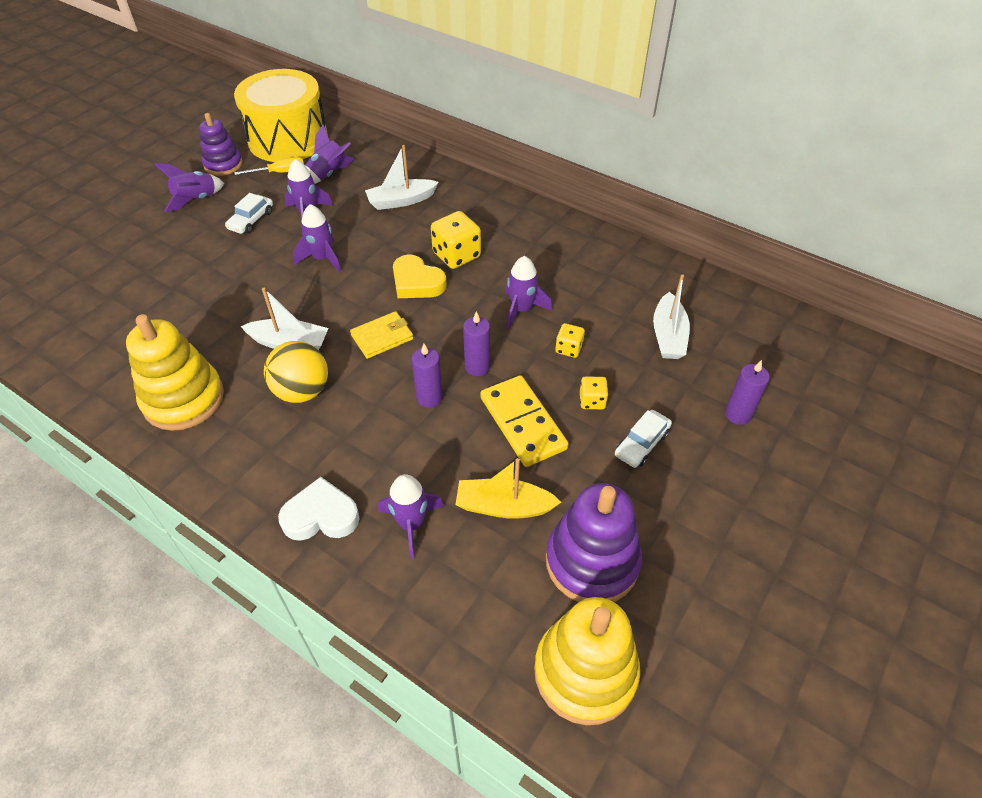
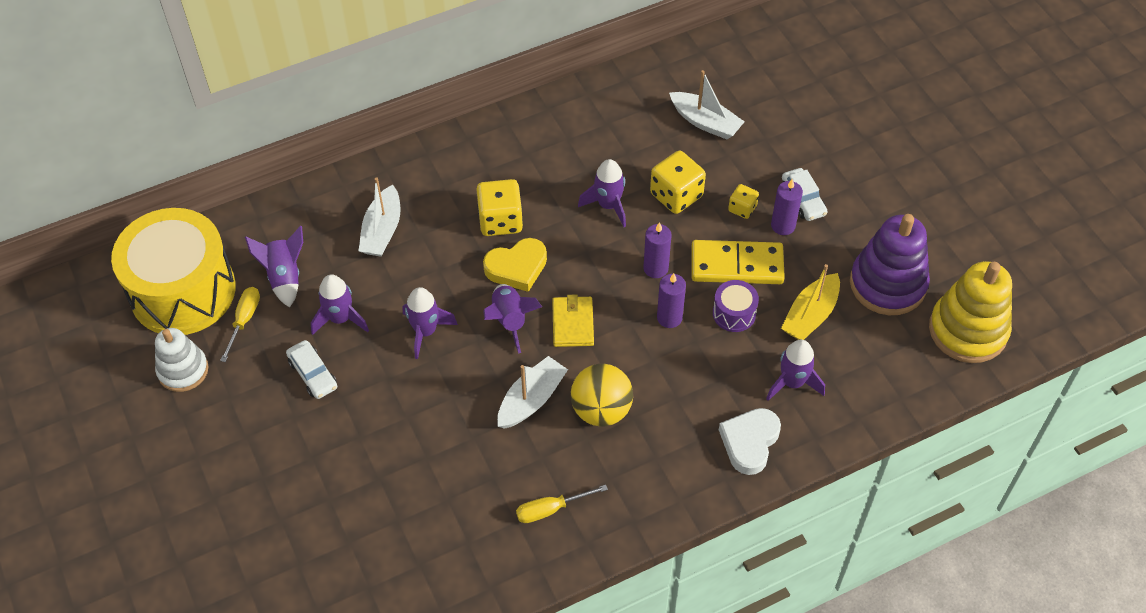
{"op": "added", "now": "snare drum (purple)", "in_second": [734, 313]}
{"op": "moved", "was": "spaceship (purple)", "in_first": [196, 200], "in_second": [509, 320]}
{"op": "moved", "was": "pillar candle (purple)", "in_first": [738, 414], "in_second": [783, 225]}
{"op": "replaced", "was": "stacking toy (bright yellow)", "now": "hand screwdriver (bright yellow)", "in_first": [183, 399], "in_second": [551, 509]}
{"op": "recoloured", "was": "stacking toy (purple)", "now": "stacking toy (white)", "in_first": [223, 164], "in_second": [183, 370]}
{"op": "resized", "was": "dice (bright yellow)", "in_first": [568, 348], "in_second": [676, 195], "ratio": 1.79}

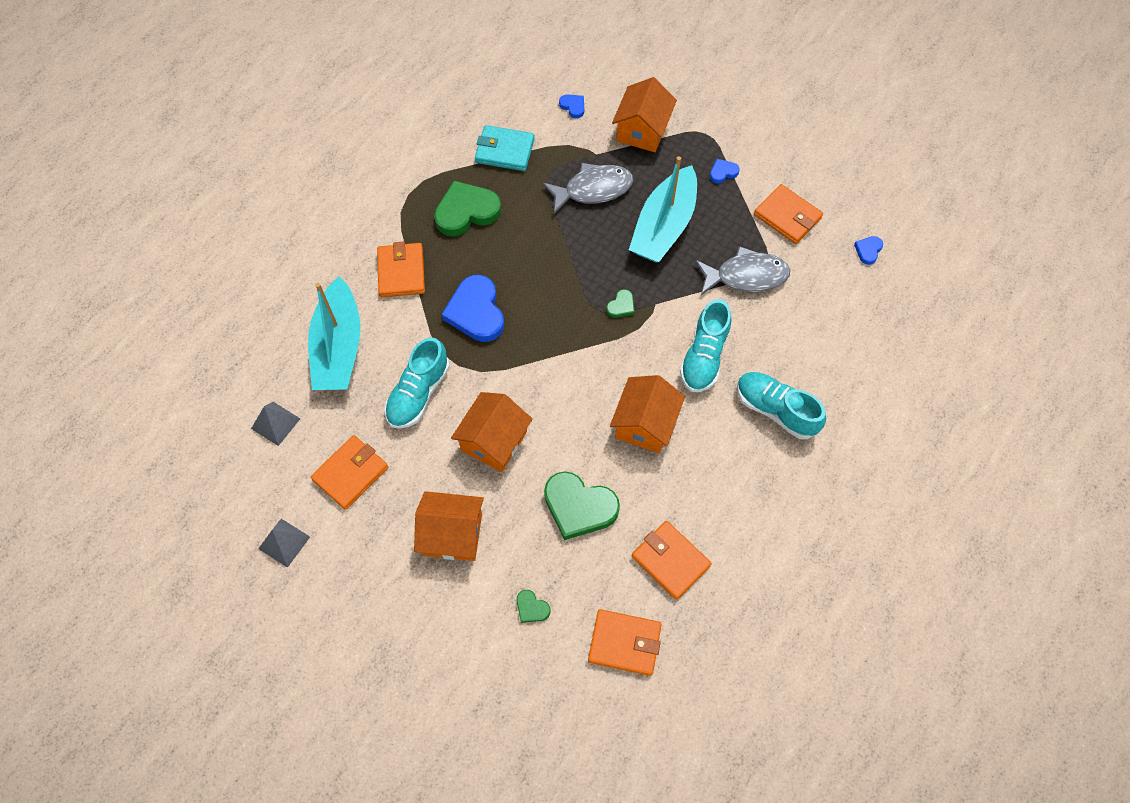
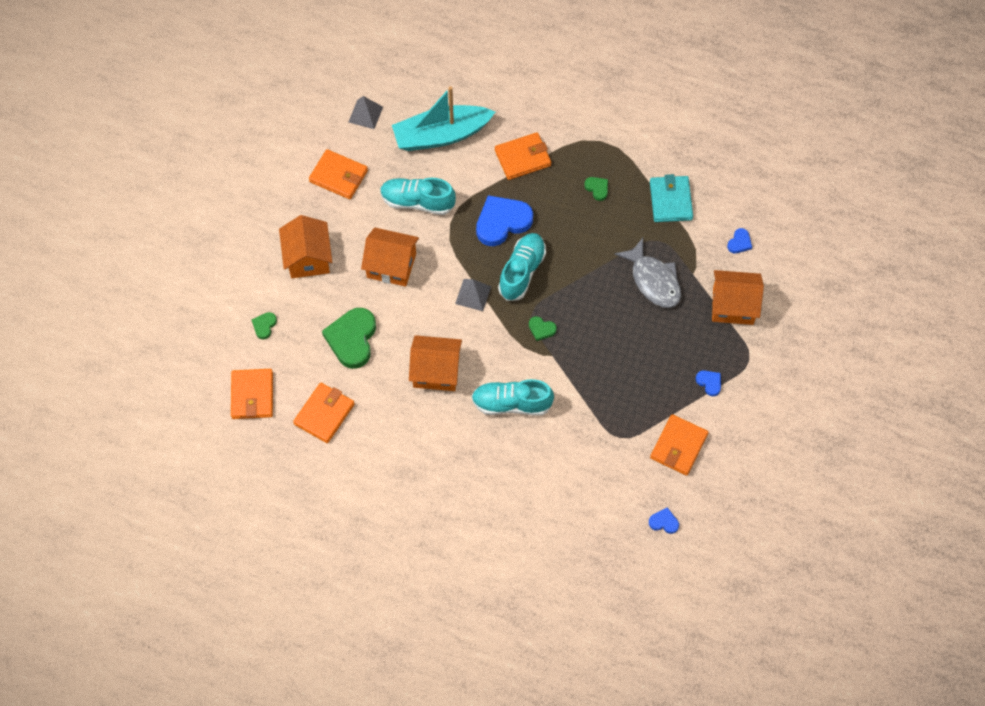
{"op": "removed", "was": "toy boat (turquoise)", "in_first": [664, 226]}
{"op": "removed", "was": "toy fish (grey)", "in_first": [746, 276]}
{"op": "moved", "was": "pyramid (grey)", "in_first": [284, 542], "in_second": [473, 295]}
{"op": "moved", "was": "shoe (turquoise)", "in_first": [775, 410], "in_second": [522, 271]}
{"op": "resized", "was": "heart (emerald)", "in_first": [466, 211], "in_second": [597, 188], "ratio": 0.46}

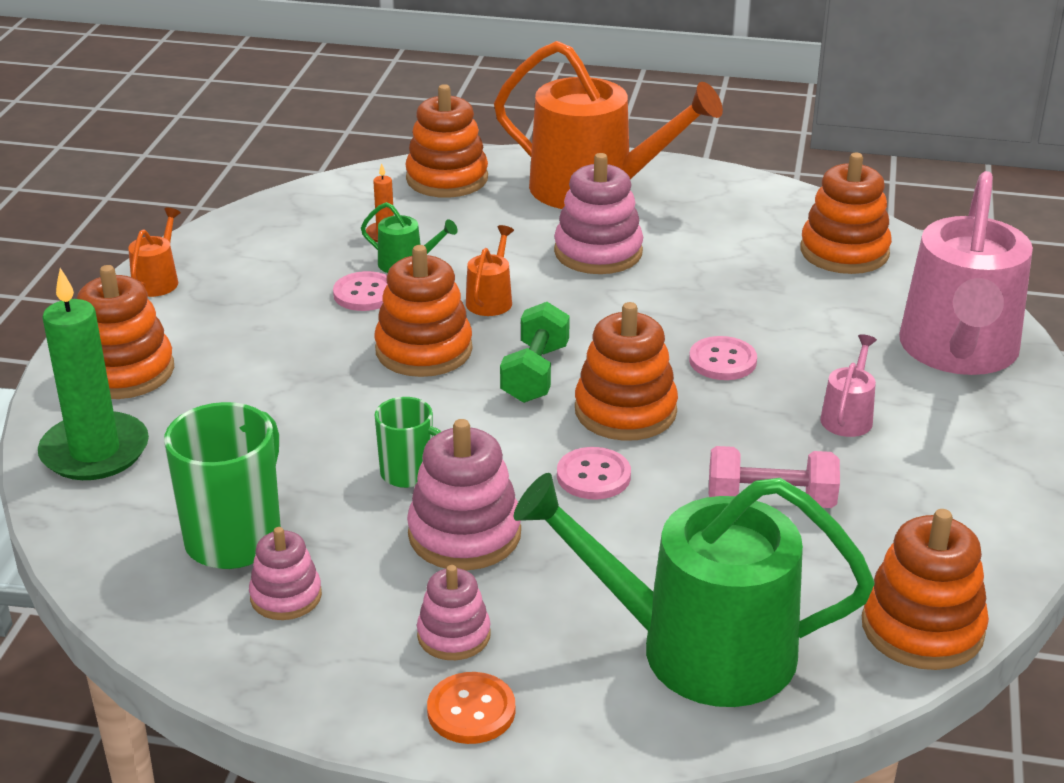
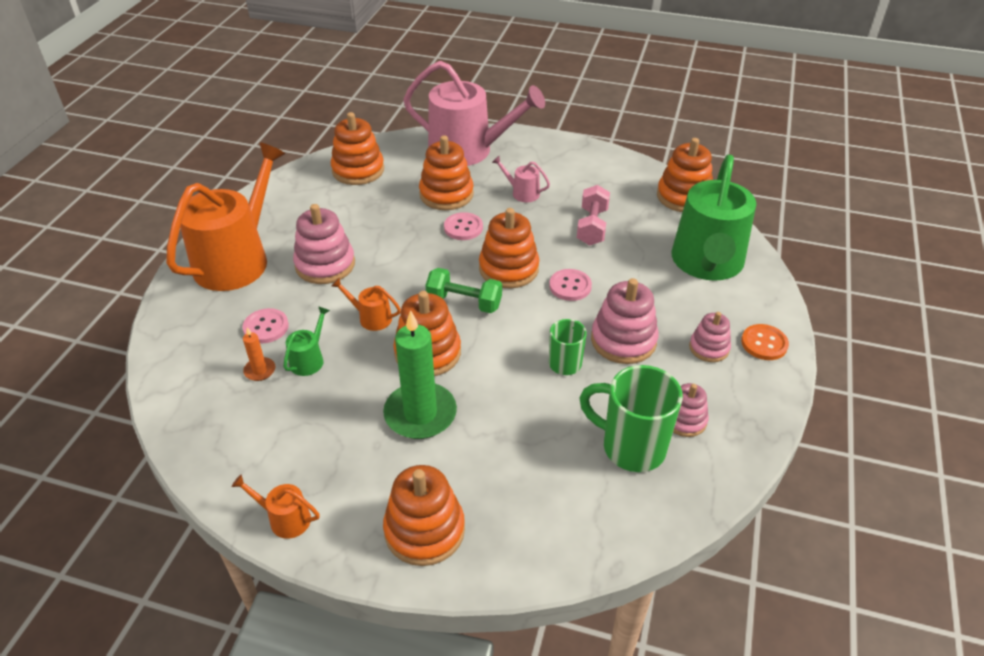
{"op": "moved", "was": "pillar candle (emerald)", "in_first": [95, 451], "in_second": [420, 414]}
{"op": "moved", "was": "shirt button (pink)", "in_first": [365, 294], "in_second": [266, 327]}
{"op": "moved", "was": "stacking toy (orange-coloured)", "in_first": [447, 179], "in_second": [446, 194]}

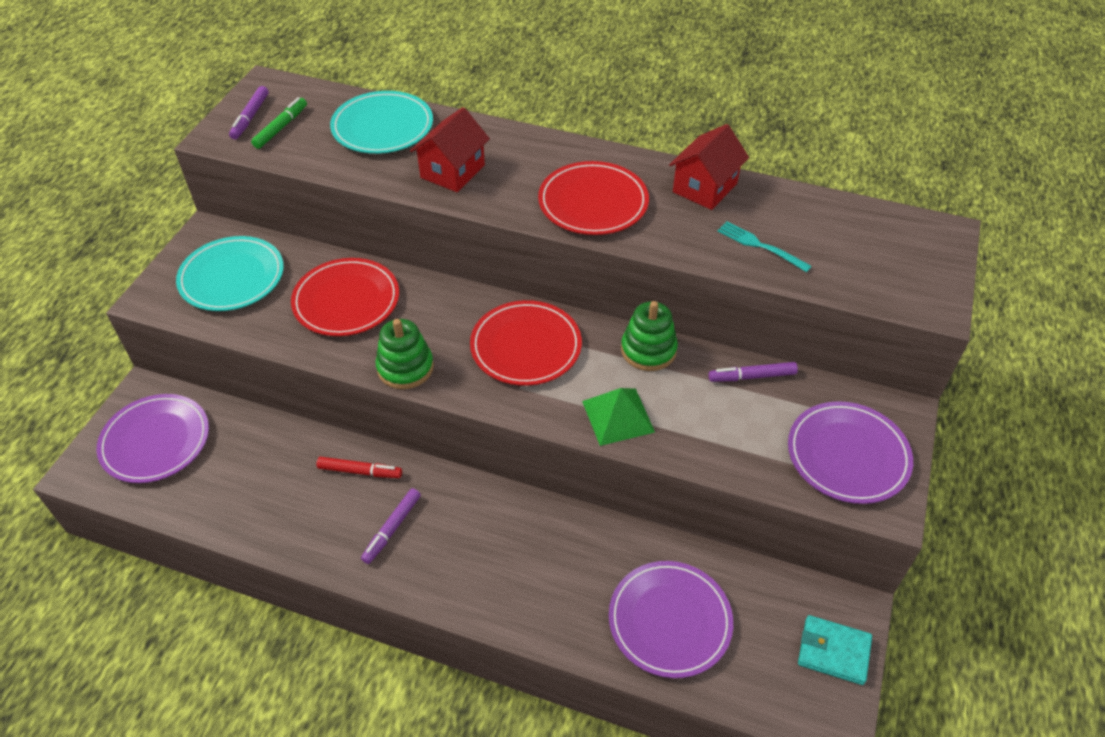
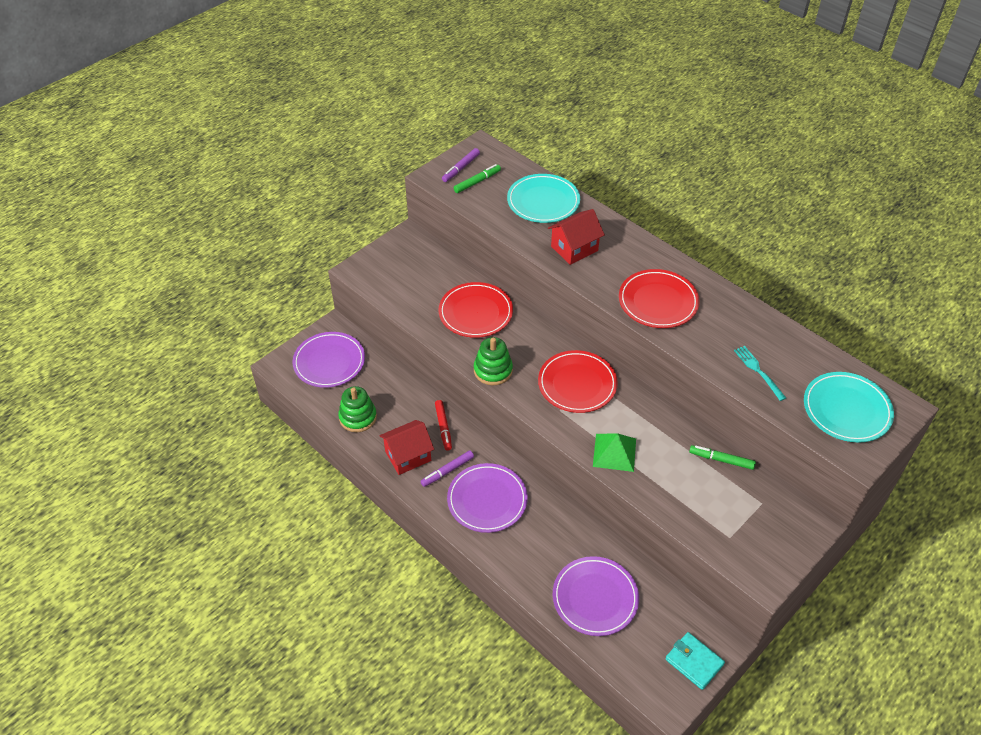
{"op": "moved", "was": "dinner plate (turquoise)", "in_first": [232, 277], "in_second": [846, 410]}
{"op": "moved", "was": "stacking toy (emerald)", "in_first": [648, 350], "in_second": [358, 417]}
{"op": "moved", "was": "house (crimson)", "in_first": [705, 188], "in_second": [408, 456]}
{"op": "moved", "was": "dinner plate (purple)", "in_first": [847, 455], "in_second": [487, 500]}
{"op": "recoloured", "was": "marker pen (purple)", "now": "marker pen (emerald)", "in_first": [752, 376], "in_second": [721, 460]}
{"op": "turned", "was": "marker pen (crimson)", "in_first": [360, 471], "in_second": [443, 427], "clockwise": 45}

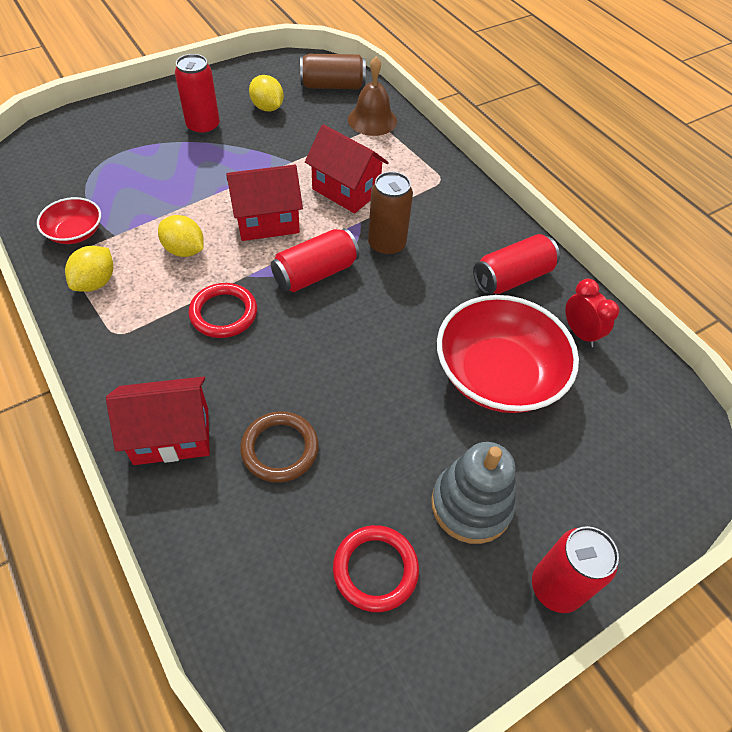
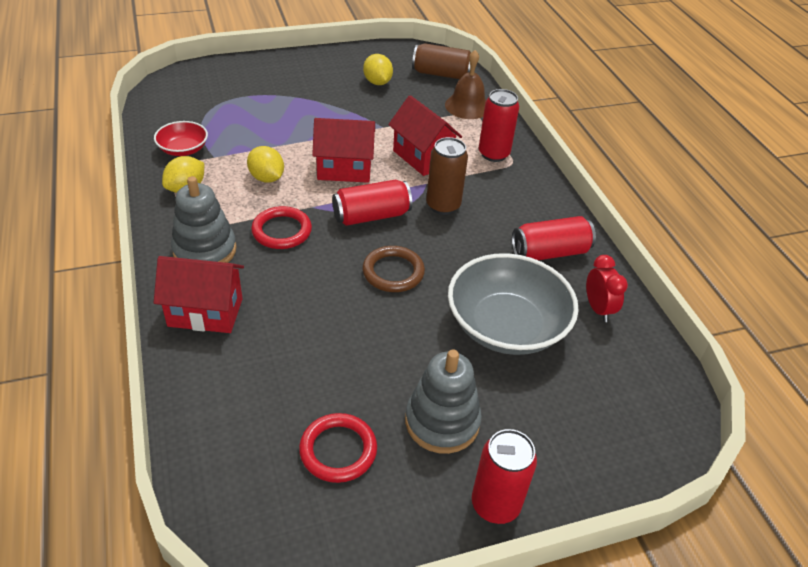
{"op": "added", "now": "stacking toy (grey)", "in_second": [205, 250]}
{"op": "moved", "was": "tin (crimson)", "in_first": [203, 127], "in_second": [493, 154]}
{"op": "moved", "was": "ring (brown)", "in_first": [280, 449], "in_second": [393, 272]}
{"op": "recoloured", "was": "bowl (crimson)", "now": "bowl (grey)", "in_first": [498, 374], "in_second": [506, 326]}

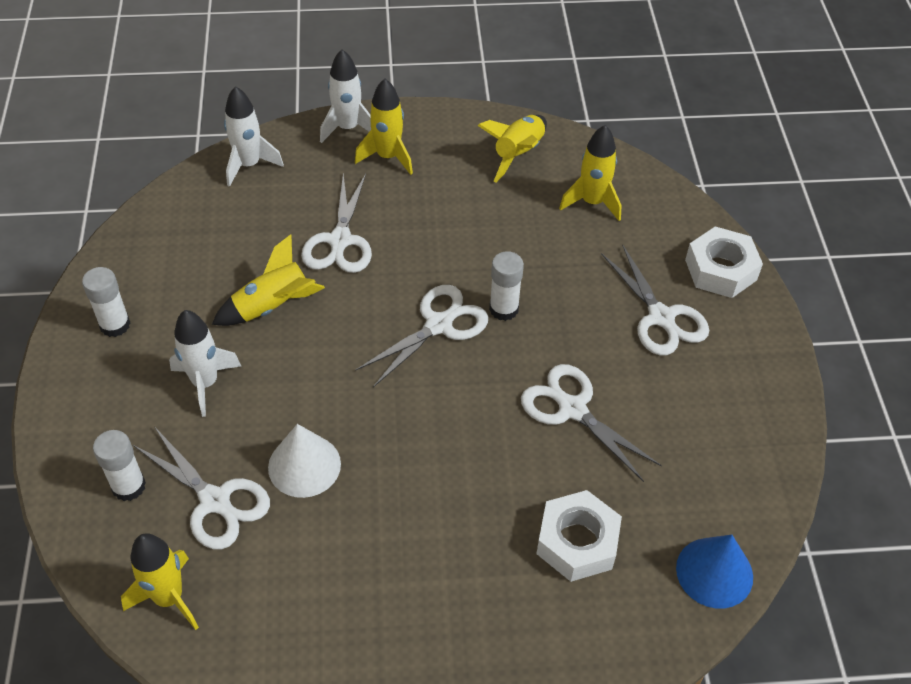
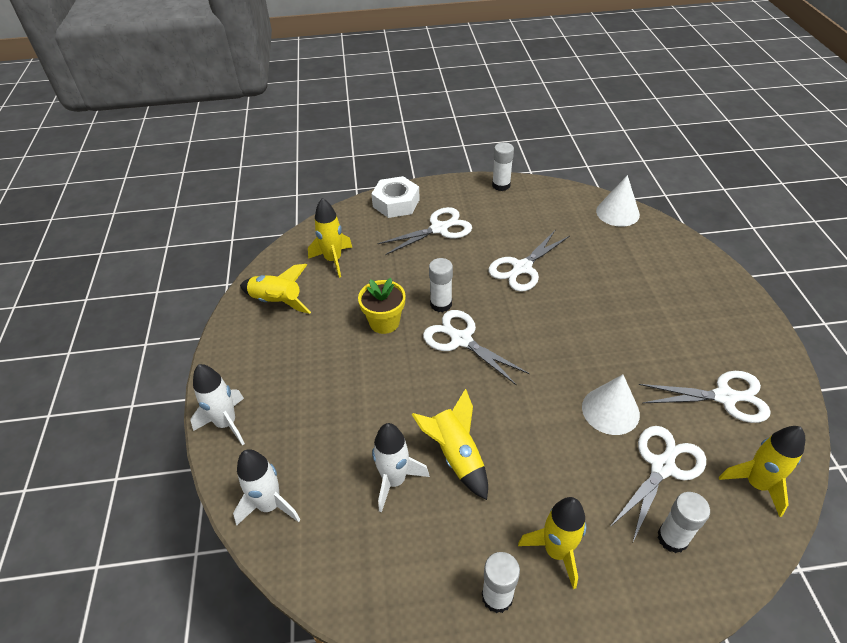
{"op": "removed", "was": "nut (white)", "in_first": [577, 542]}
{"op": "added", "now": "potted plant (bright yellow)", "in_second": [384, 322]}
{"op": "added", "now": "stick of glue (white)", "in_second": [501, 185]}
{"op": "moved", "was": "spaceship (white)", "in_first": [205, 383], "in_second": [394, 480]}
{"op": "moved", "was": "pair of scissors (white)", "in_first": [340, 241], "in_second": [724, 397]}
{"op": "moved", "was": "spaceship (bright yellow)", "in_first": [388, 157], "in_second": [556, 551]}
{"op": "recoloured", "was": "solid cone (royal blue)", "now": "solid cone (white)", "in_first": [714, 572], "in_second": [617, 212]}

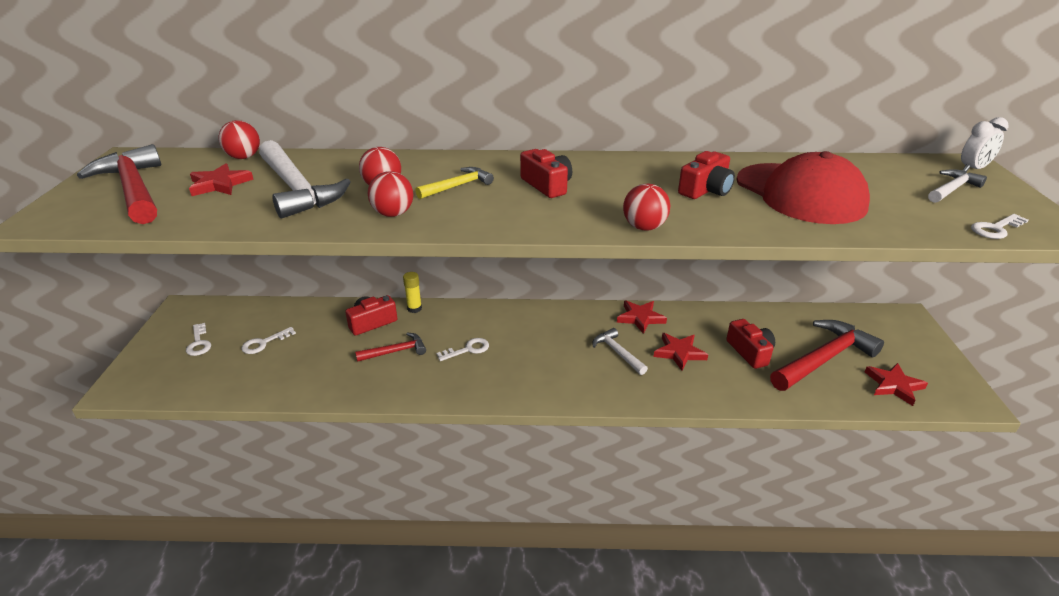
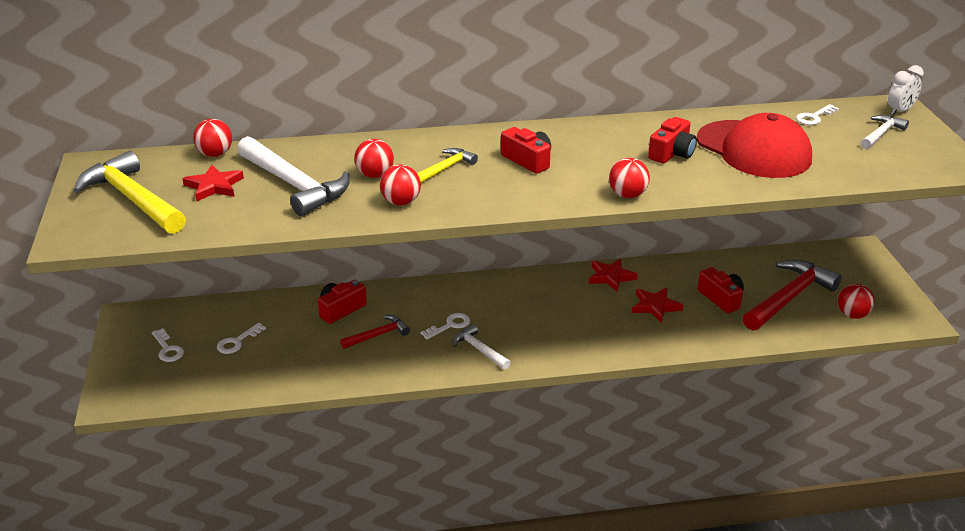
{"op": "removed", "was": "stick of glue (bright yellow)", "in_first": [414, 308]}
{"op": "moved", "was": "claw hammer (white)", "in_first": [617, 352], "in_second": [479, 349]}
{"op": "moved", "was": "latchkey (white)", "in_first": [995, 229], "in_second": [814, 117]}
{"op": "replaced", "was": "star shape (crimson)", "now": "play ball (crimson)", "in_first": [893, 385], "in_second": [852, 315]}
{"op": "recoloured", "was": "claw hammer (crimson)", "now": "claw hammer (bright yellow)", "in_first": [134, 189], "in_second": [132, 199]}

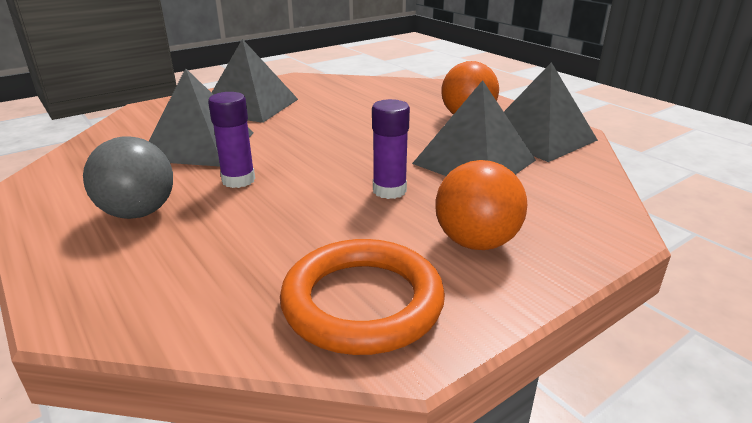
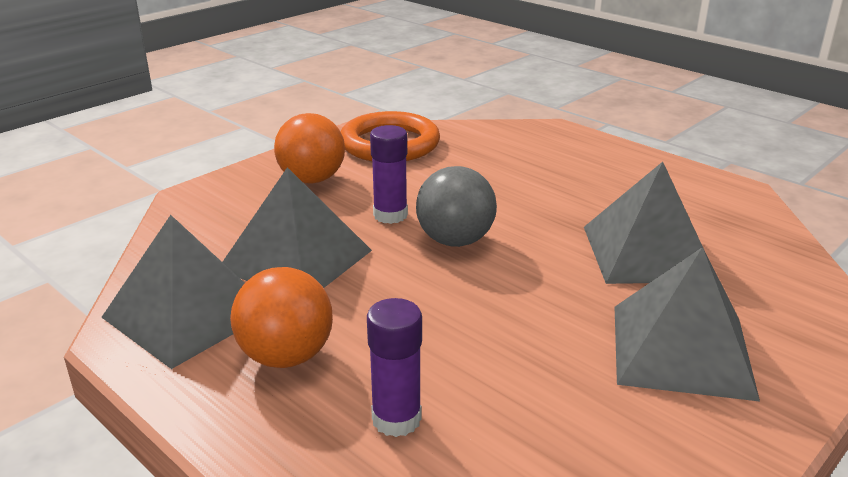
{"op": "moved", "was": "play ball (grey)", "in_first": [138, 213], "in_second": [455, 241]}
{"op": "moved", "was": "stick of glue (purple)", "in_first": [238, 180], "in_second": [396, 419]}

